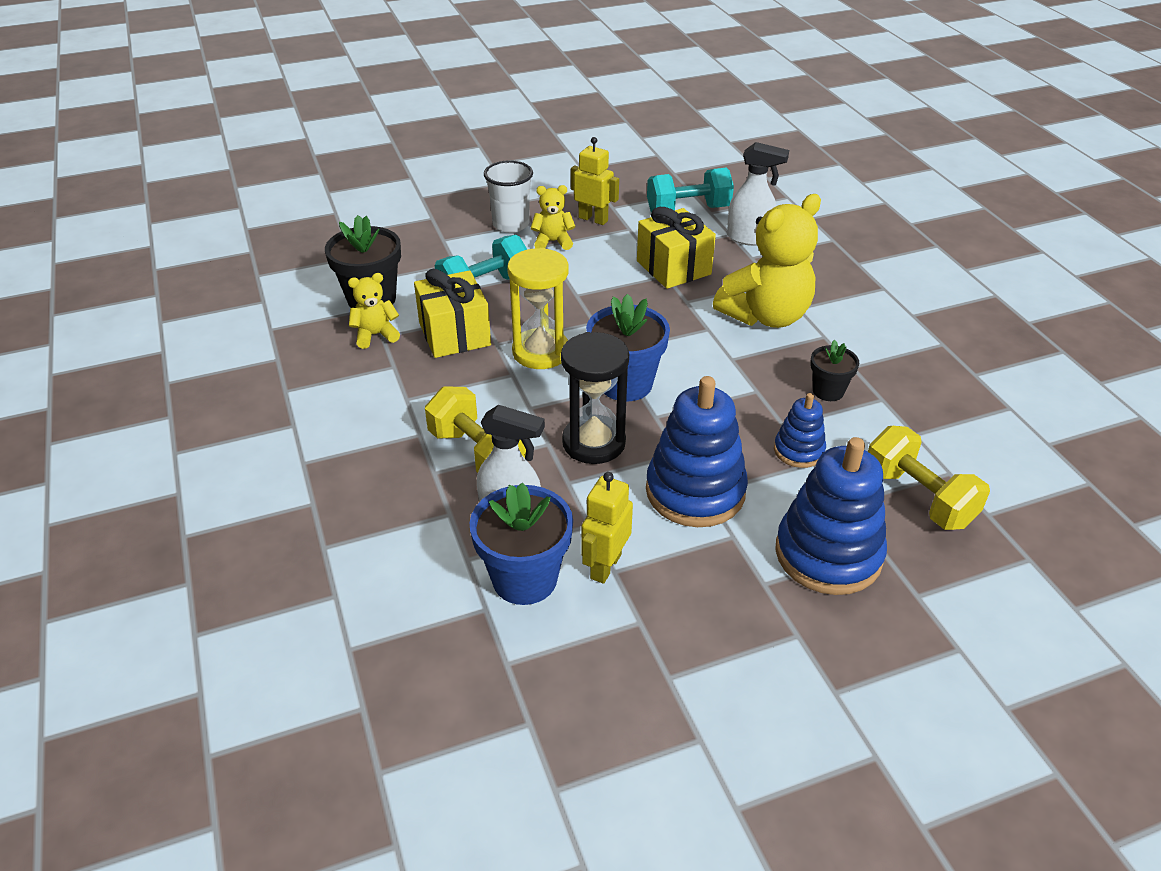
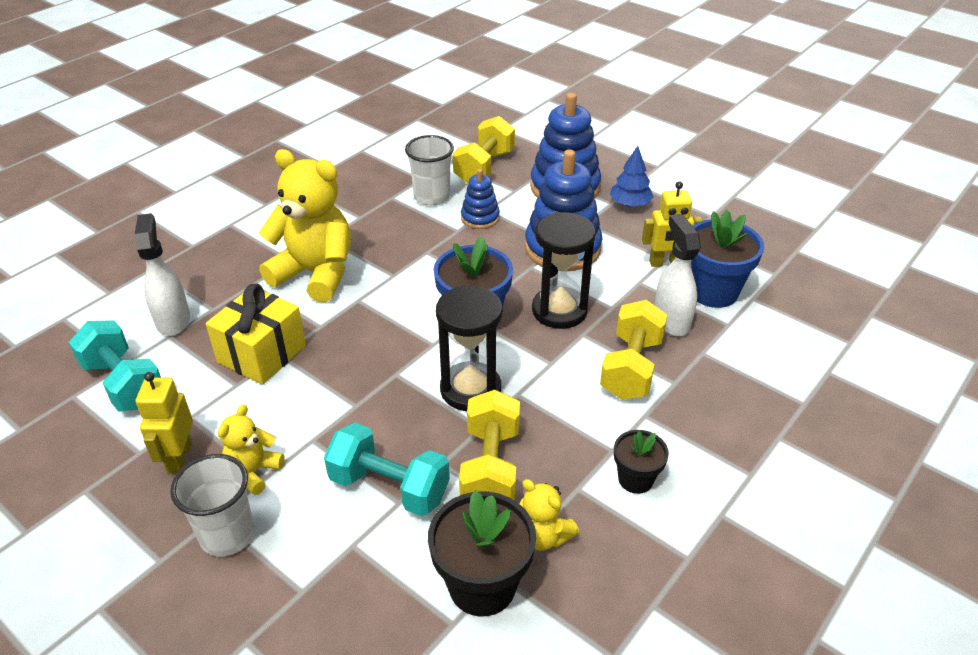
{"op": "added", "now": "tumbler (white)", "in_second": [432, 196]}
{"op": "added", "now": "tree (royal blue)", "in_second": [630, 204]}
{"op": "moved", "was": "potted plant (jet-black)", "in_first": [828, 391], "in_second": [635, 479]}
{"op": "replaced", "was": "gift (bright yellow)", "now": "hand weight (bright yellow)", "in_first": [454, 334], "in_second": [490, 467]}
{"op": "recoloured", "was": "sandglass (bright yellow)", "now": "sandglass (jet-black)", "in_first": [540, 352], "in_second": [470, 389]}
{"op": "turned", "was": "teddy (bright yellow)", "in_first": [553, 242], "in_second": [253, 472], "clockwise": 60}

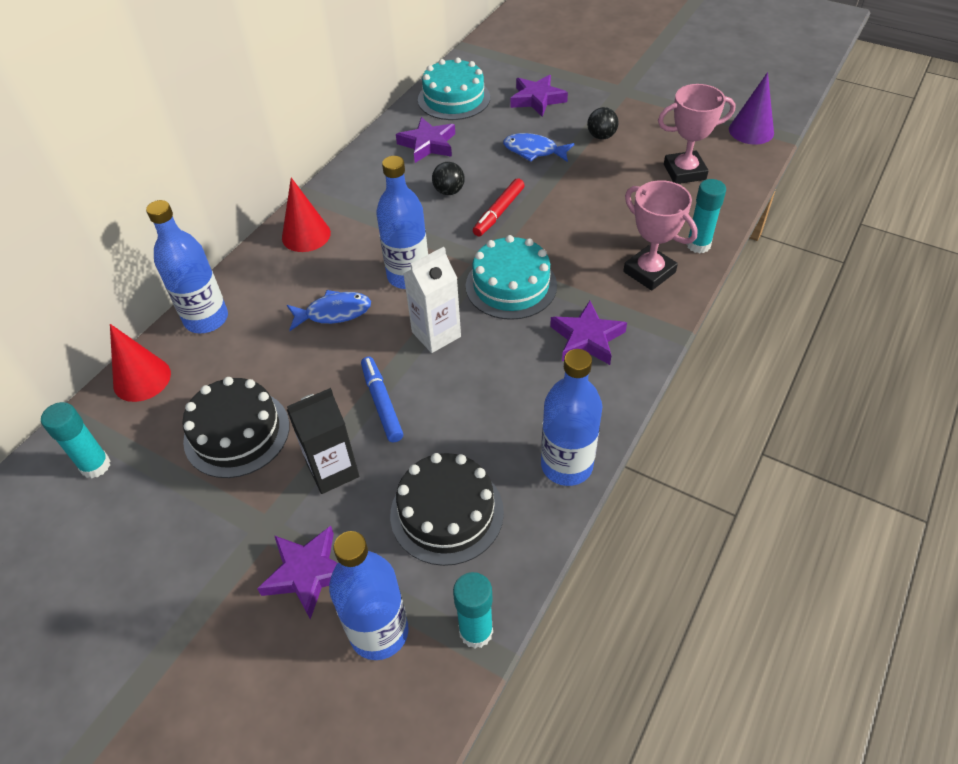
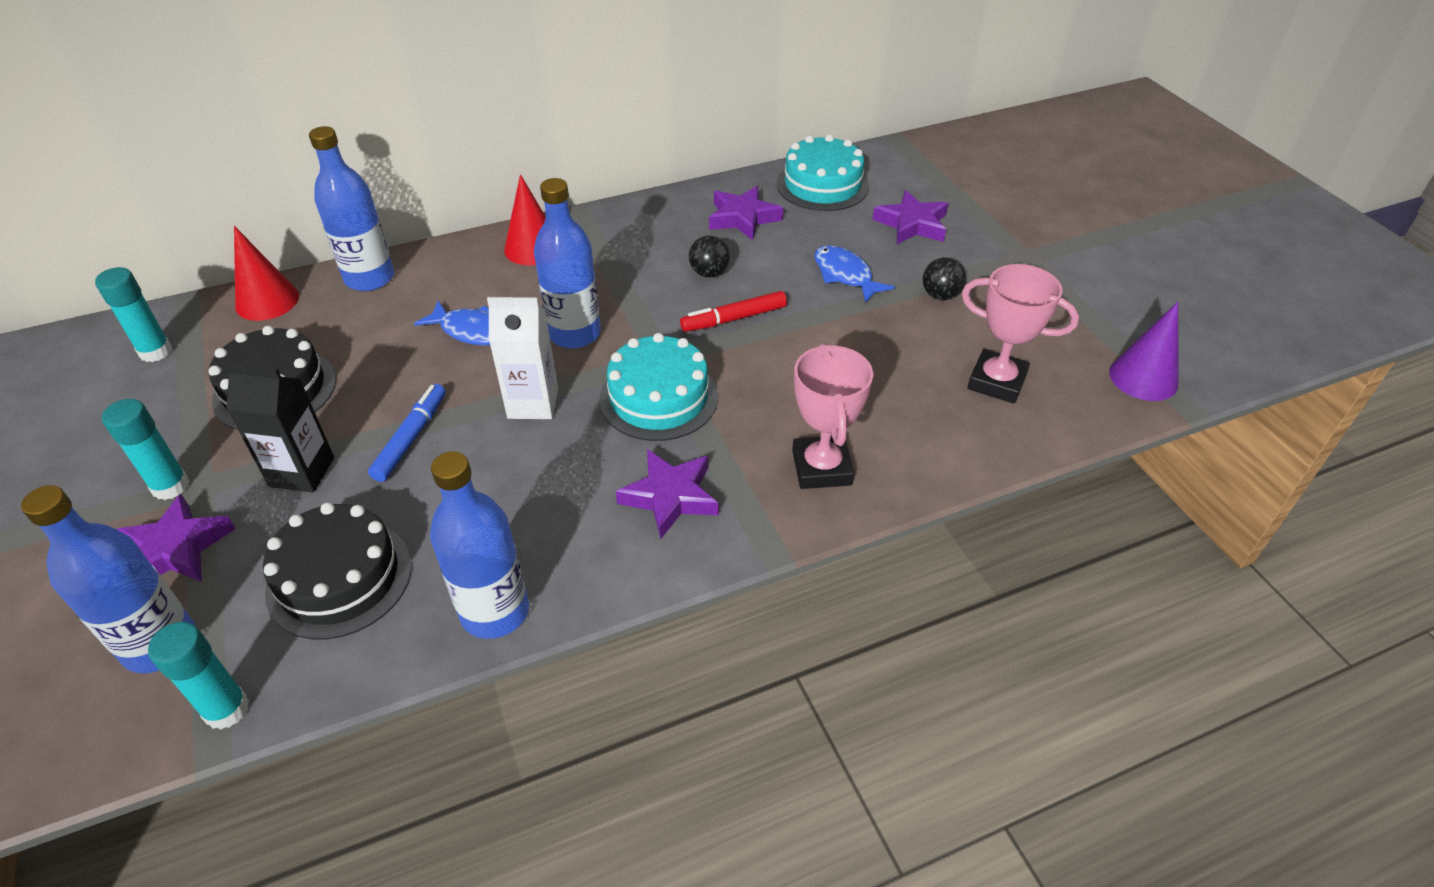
{"op": "moved", "was": "stick of glue (turquoise)", "in_first": [698, 245], "in_second": [170, 486]}

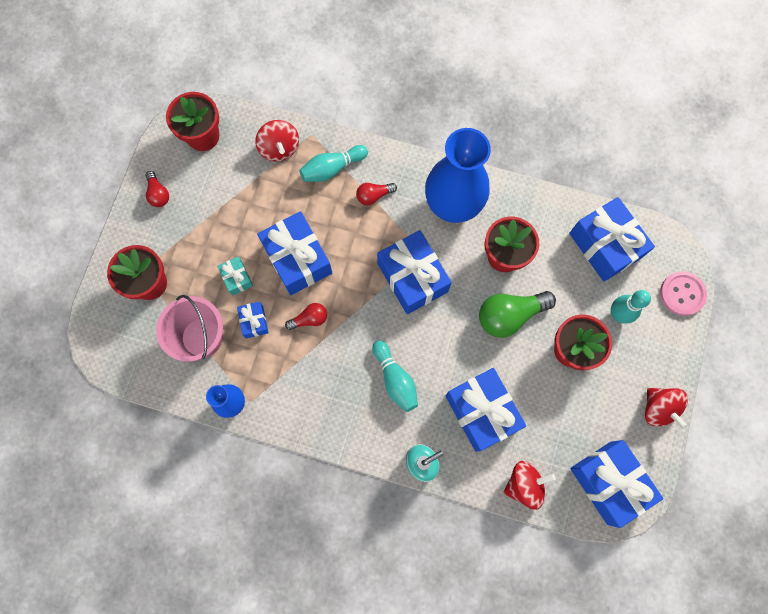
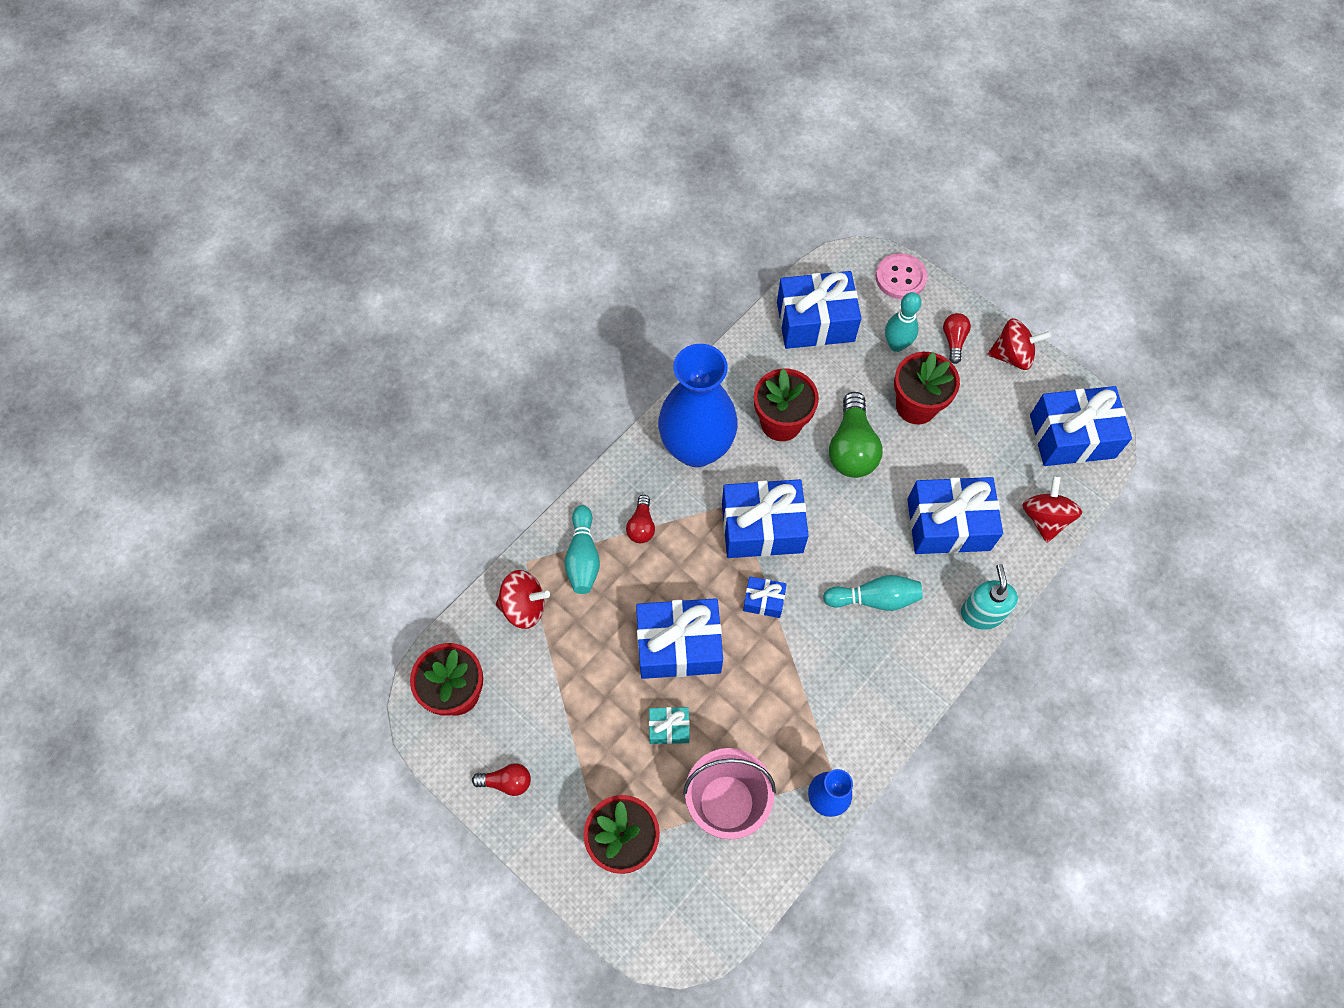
{"op": "moved", "was": "gift (royal blue)", "in_first": [254, 322], "in_second": [763, 601]}
{"op": "moved", "was": "bulb (crimson)", "in_first": [309, 319], "in_second": [953, 340]}

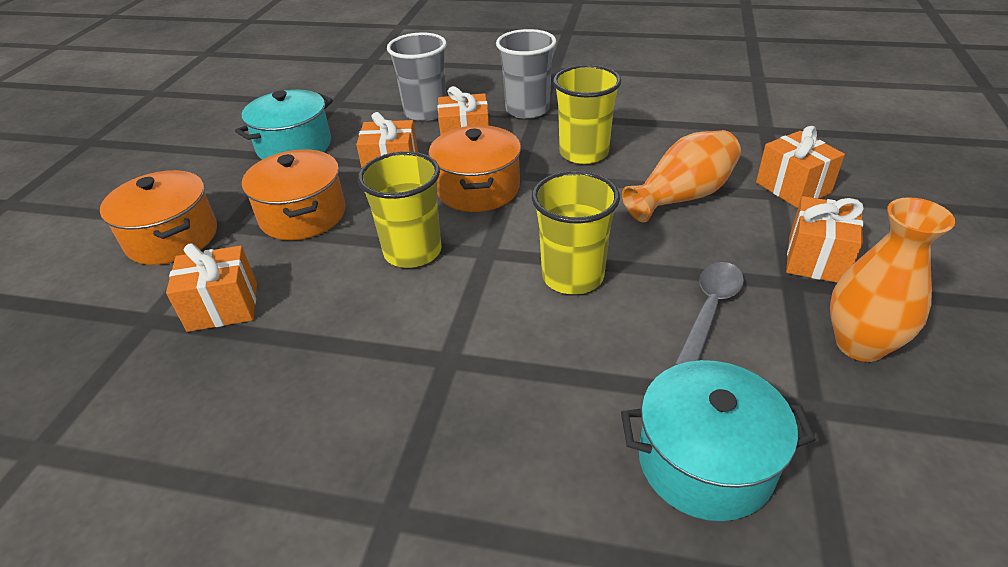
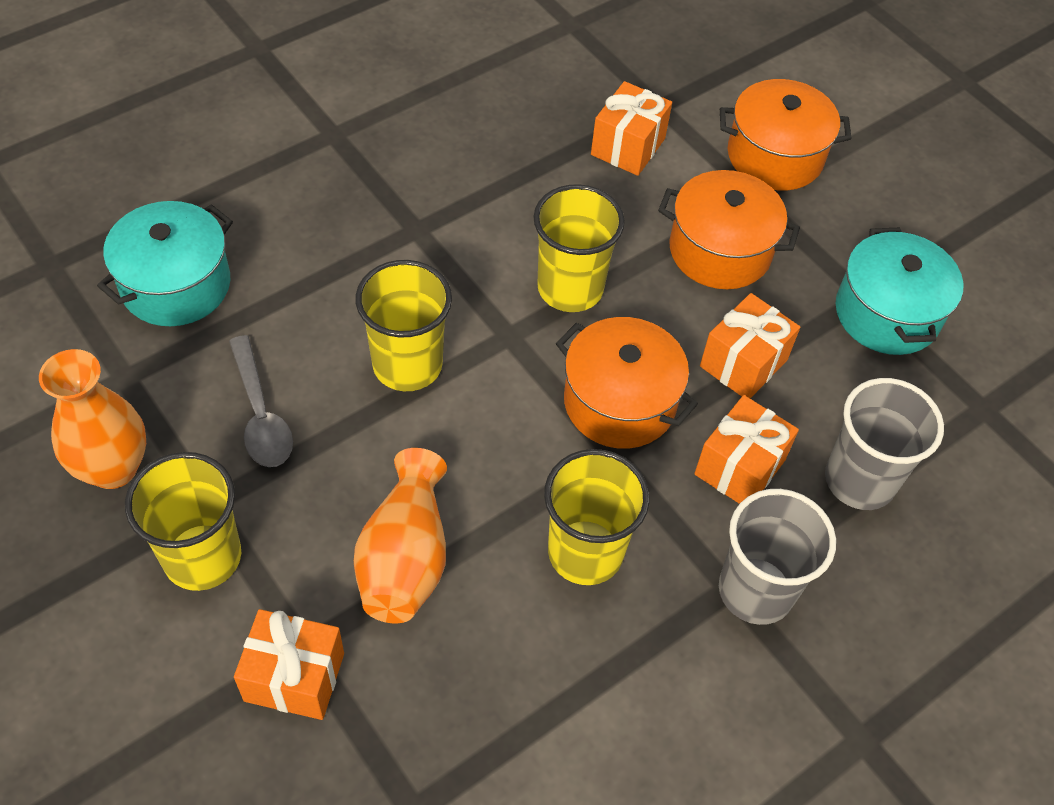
{"op": "replaced", "was": "gift (orange-coloured)", "now": "tumbler (bright yellow)", "in_first": [816, 259], "in_second": [202, 557]}

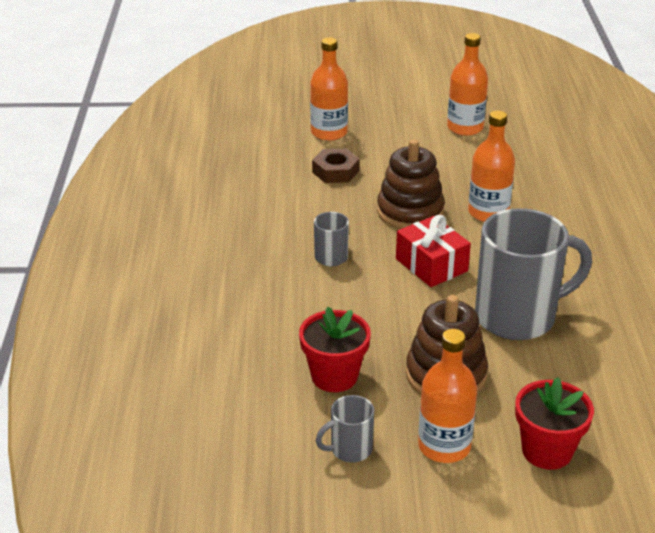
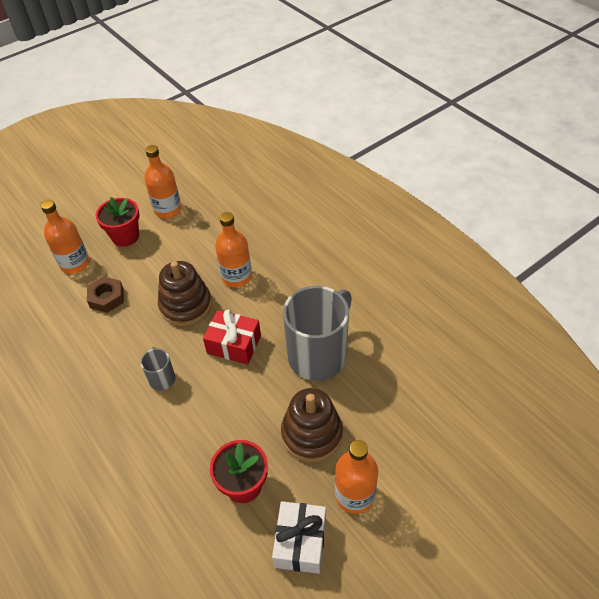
{"op": "moved", "was": "potted plant (crimson)", "in_first": [547, 451], "in_second": [125, 236]}
{"op": "replaced", "was": "tea mug (grey)", "now": "gift (white)", "in_first": [349, 449], "in_second": [300, 542]}

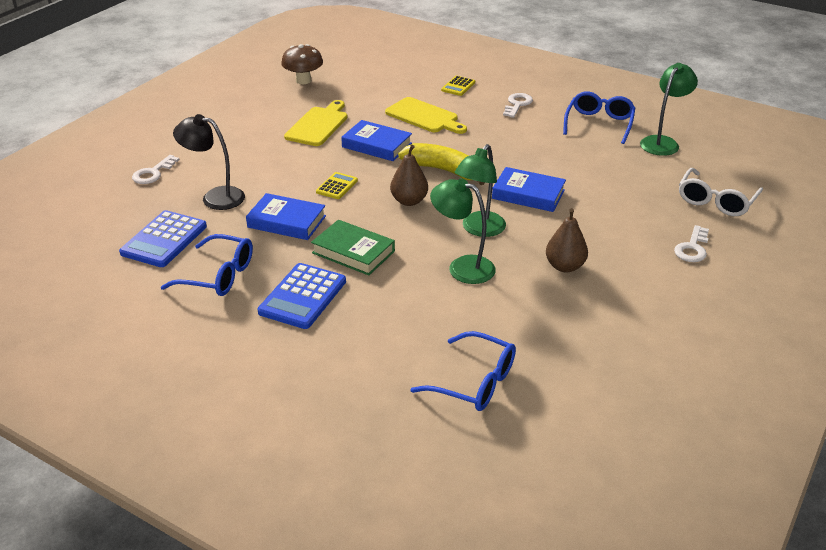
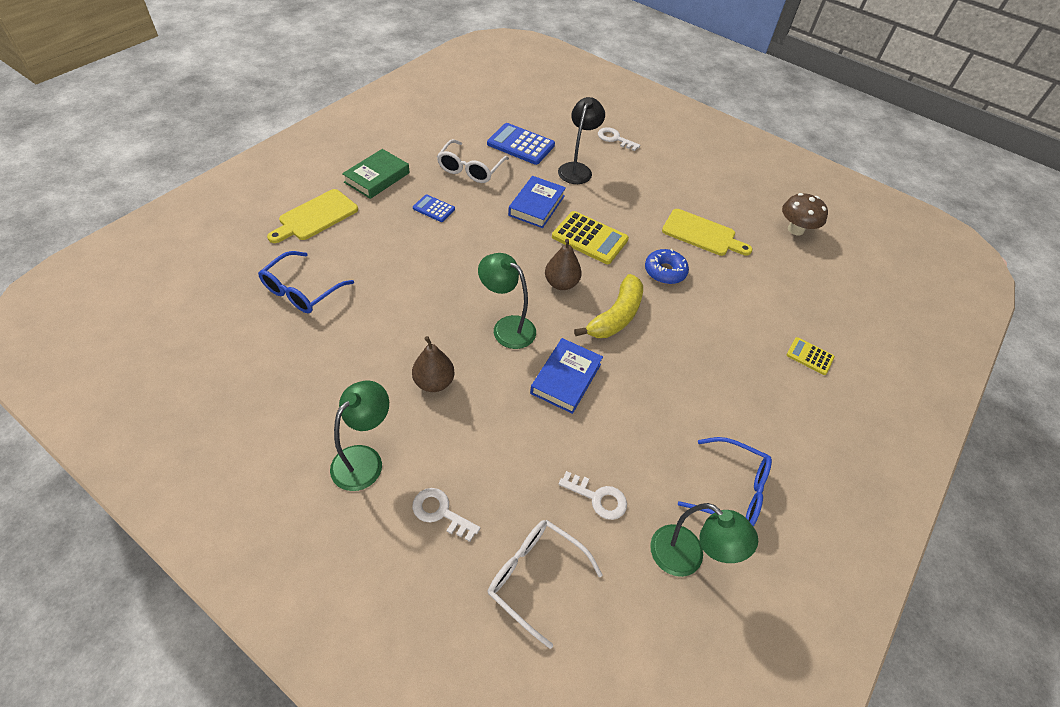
{"op": "moved", "was": "hardback (emerald)", "in_first": [353, 252], "in_second": [377, 177]}
{"op": "moved", "was": "chopping board (bright yellow)", "in_first": [424, 117], "in_second": [315, 216]}
{"op": "moved", "was": "reading lamp (emerald)", "in_first": [462, 267], "in_second": [364, 459]}
{"op": "moved", "was": "latchkey (white)", "in_first": [517, 104], "in_second": [598, 498]}
{"op": "replaced", "was": "hardback (royal blue)", "now": "glazed donut (royal blue)", "in_first": [377, 145], "in_second": [665, 271]}
{"op": "recoloured", "was": "glasses (royal blue)", "now": "glasses (white)", "in_first": [218, 276], "in_second": [470, 169]}
{"op": "resized", "was": "calculator (royal blue)", "in_first": [303, 297], "in_second": [433, 209], "ratio": 0.55}
{"op": "resized", "was": "calculator (bright yellow)", "in_first": [337, 186], "in_second": [590, 238], "ratio": 1.8}

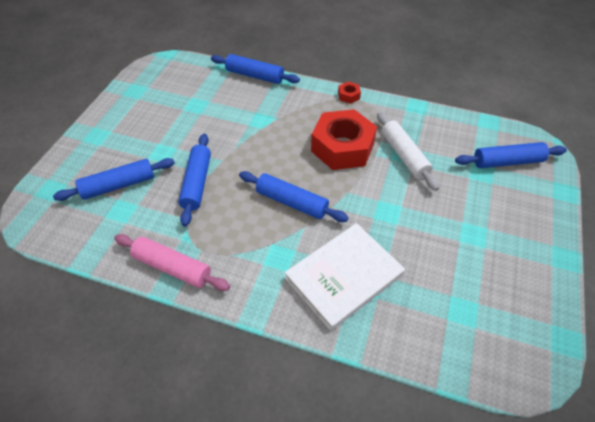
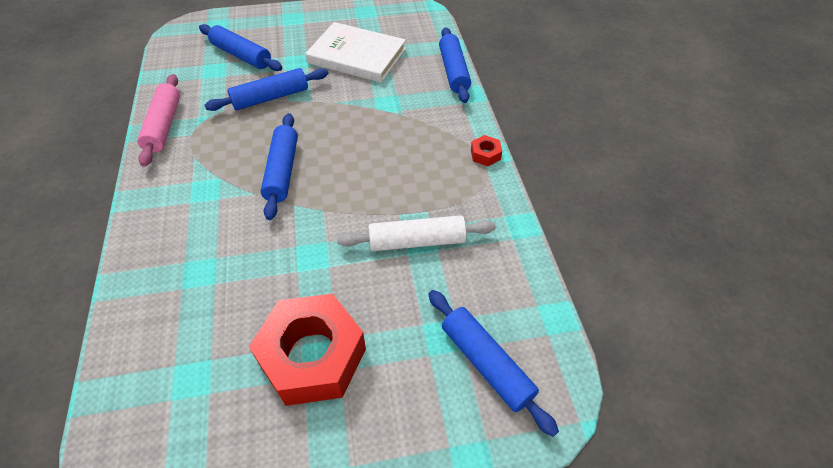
{"op": "moved", "was": "hardback (white)", "in_first": [344, 276], "in_second": [357, 56]}
{"op": "moved", "was": "nut (crimson)", "in_first": [342, 147], "in_second": [312, 356]}
{"op": "turned", "was": "dough roller (white)", "in_first": [404, 155], "in_second": [417, 241], "clockwise": 45}

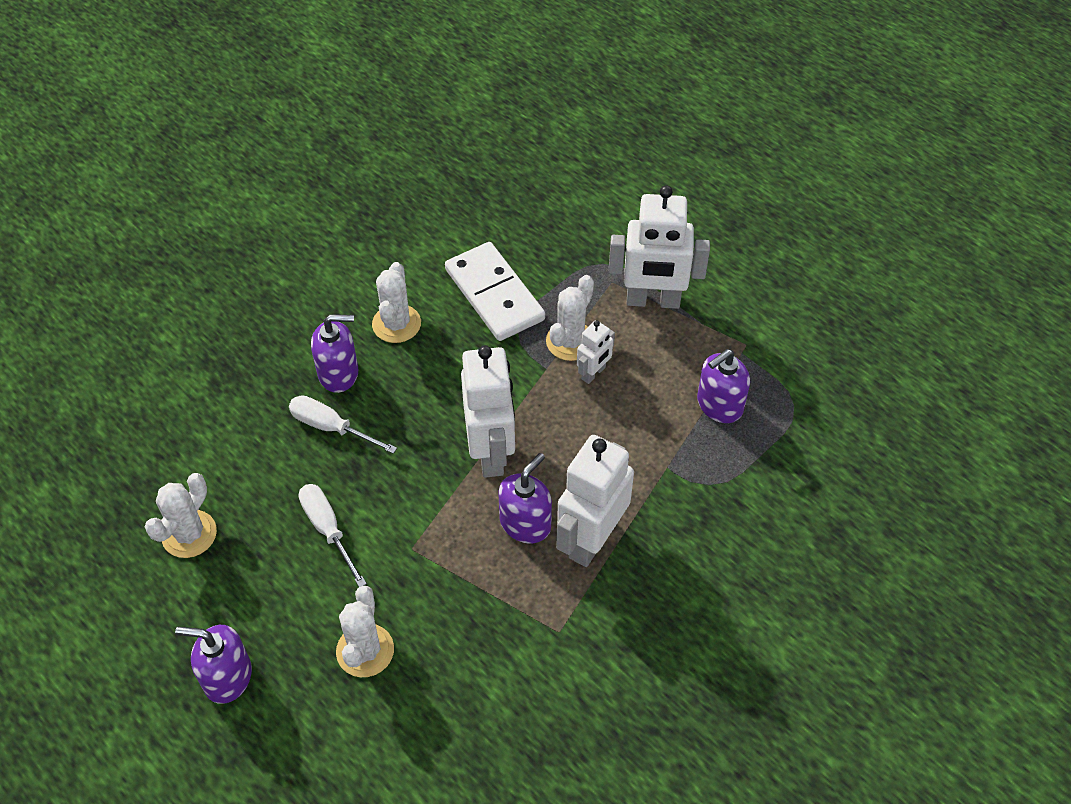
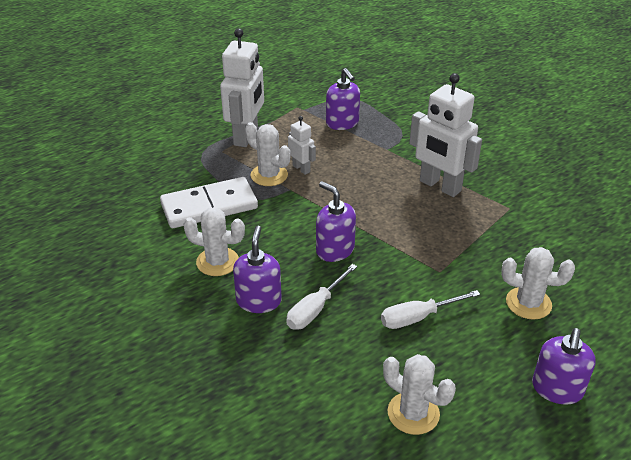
{"op": "removed", "was": "robot (white)", "in_first": [491, 452]}
{"op": "moved", "was": "soap pump (purple)", "in_first": [525, 523], "in_second": [335, 250]}

